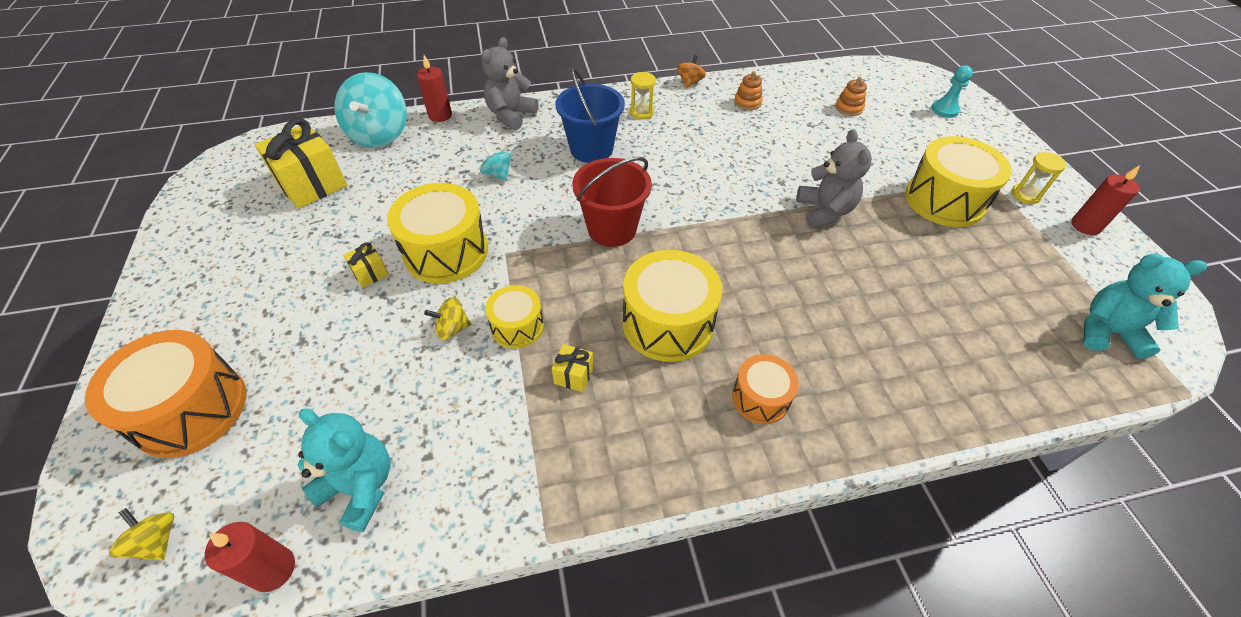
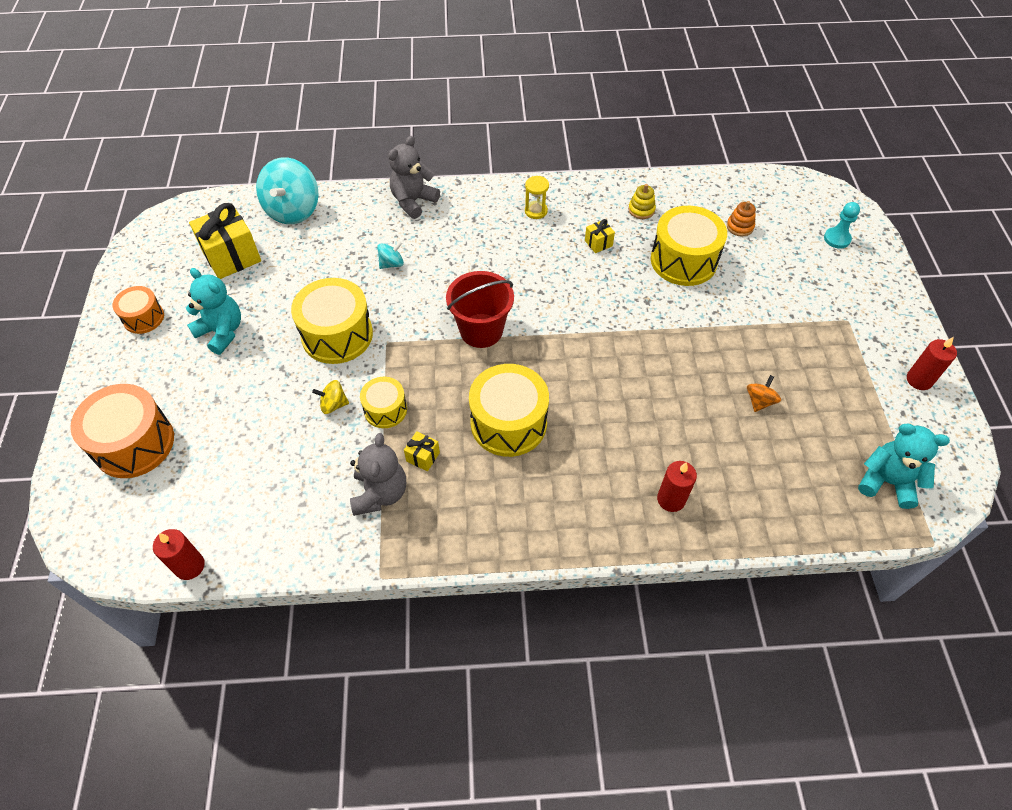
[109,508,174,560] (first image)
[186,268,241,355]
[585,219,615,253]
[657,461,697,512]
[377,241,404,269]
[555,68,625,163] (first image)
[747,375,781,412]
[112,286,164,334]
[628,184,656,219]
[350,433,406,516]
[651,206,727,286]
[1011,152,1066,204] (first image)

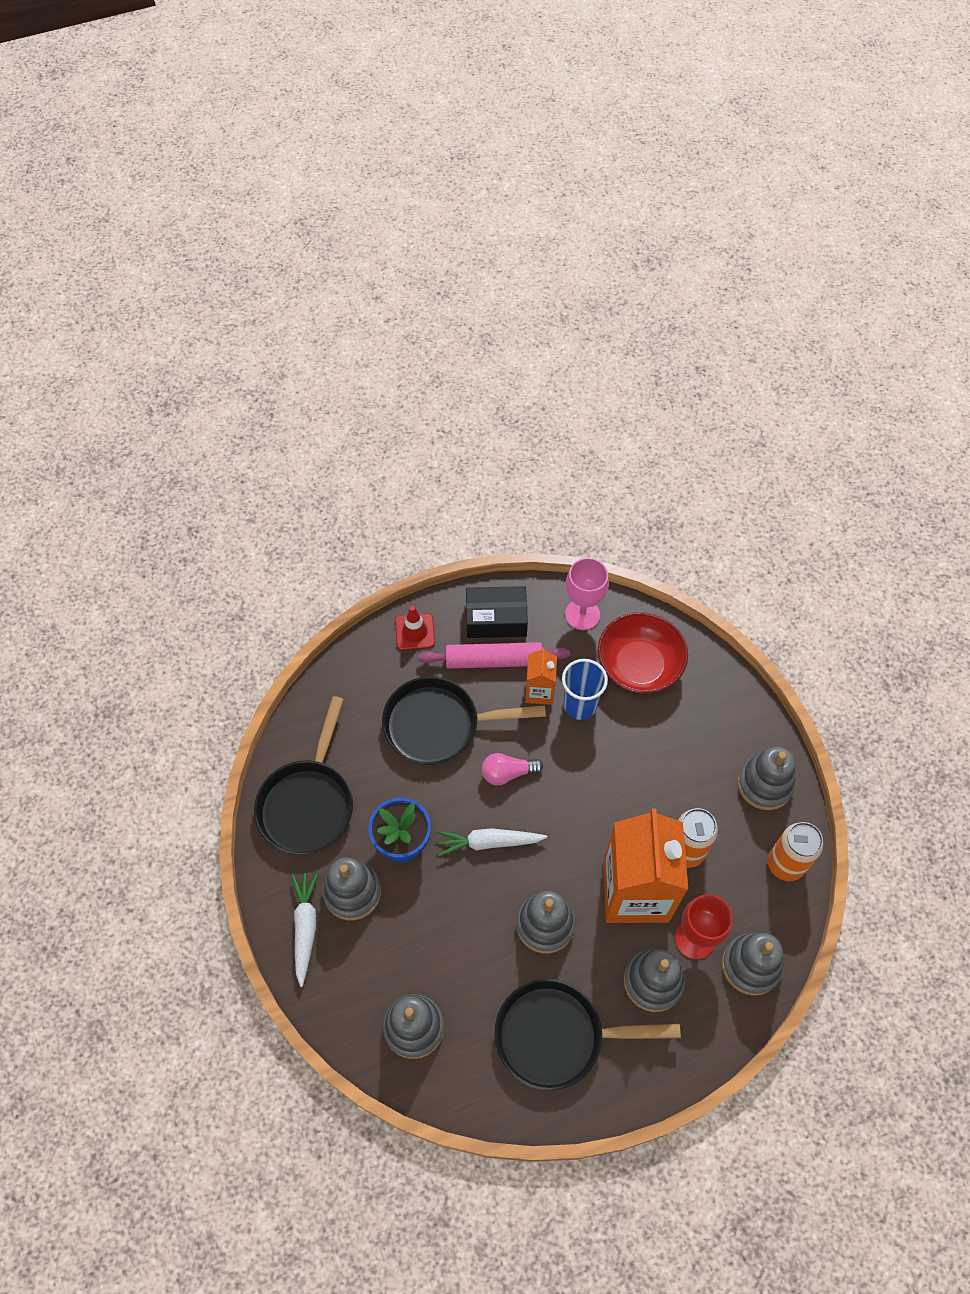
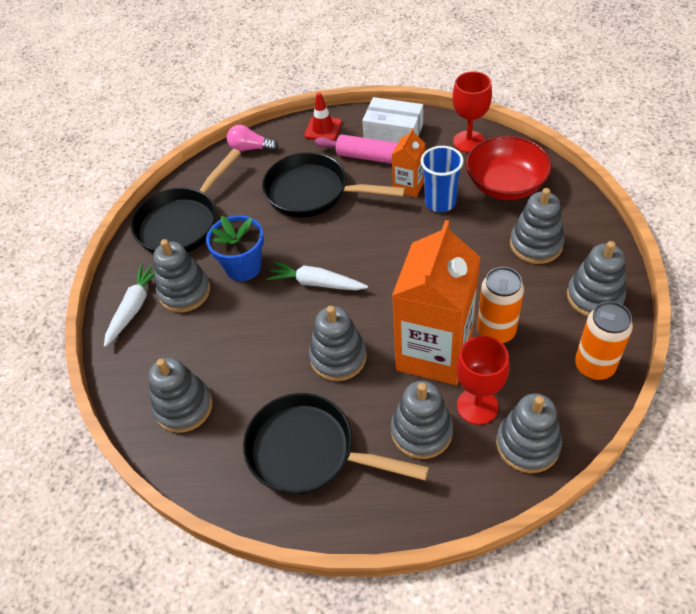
[362,97,423,143]
[227,125,278,151]
[452,71,492,153]
[510,188,565,264]

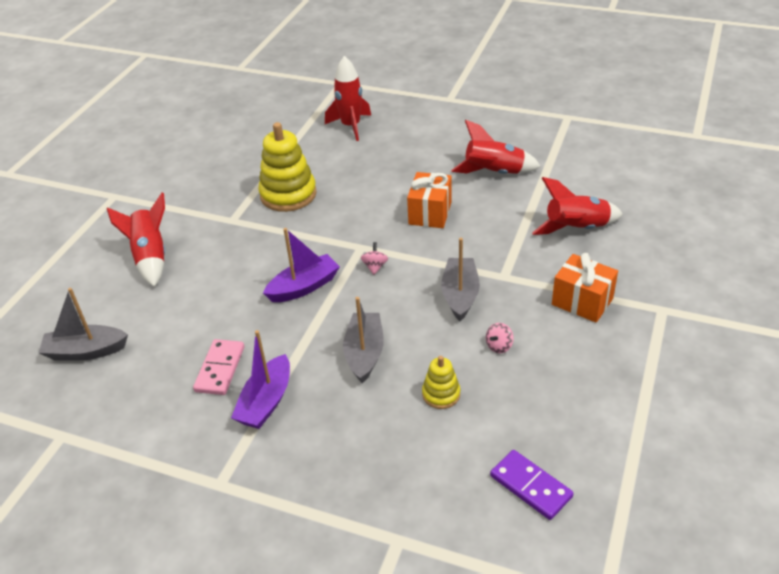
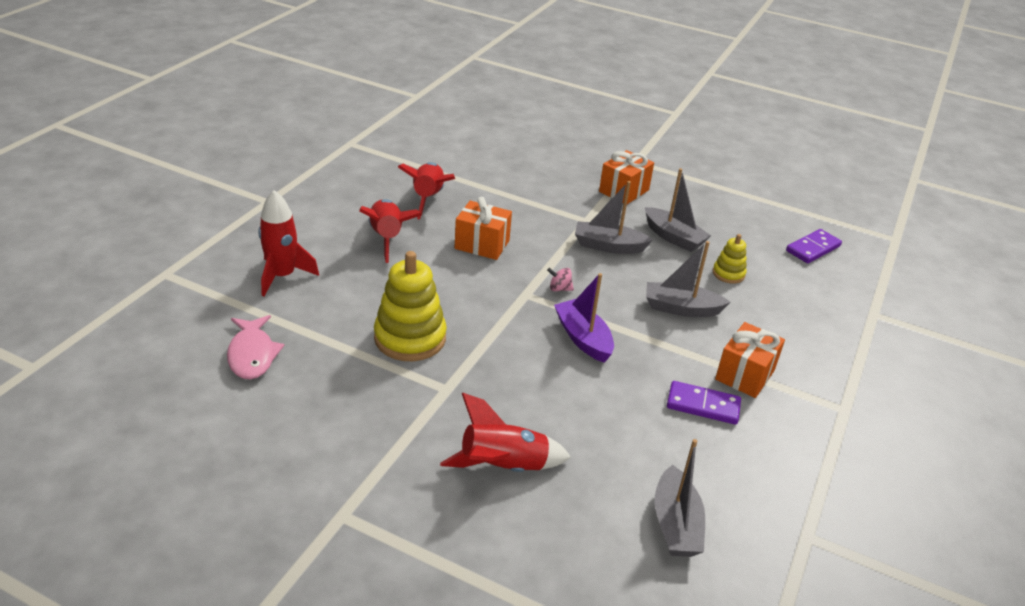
[667,381,741,425]
[715,322,785,398]
[645,168,711,252]
[359,199,422,263]
[227,315,285,379]

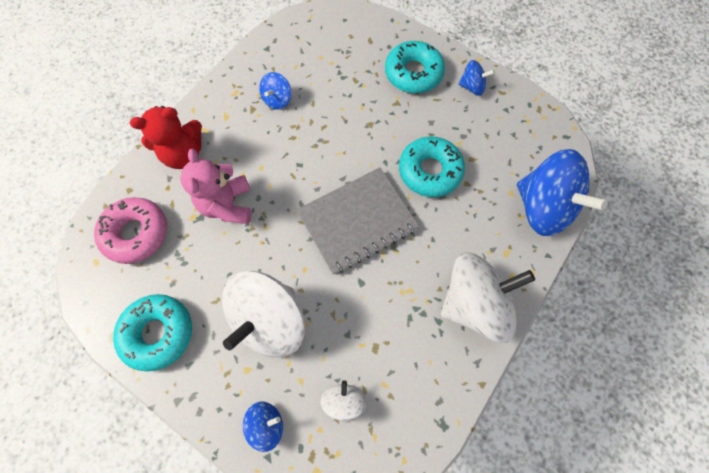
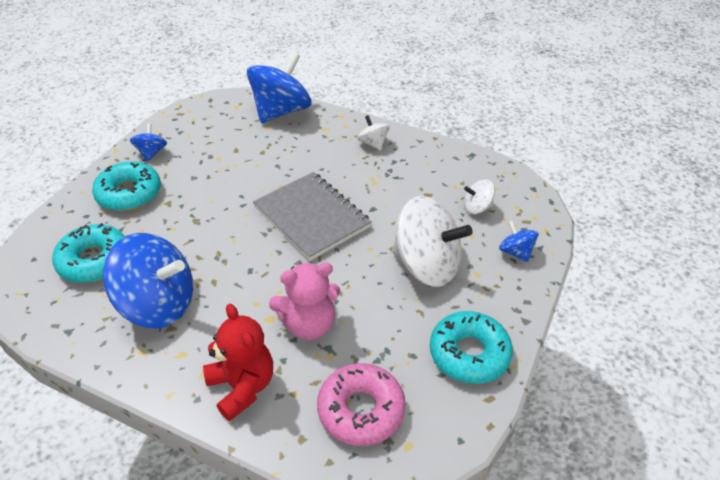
[103,233,193,329]
[52,223,125,283]
[357,115,390,151]

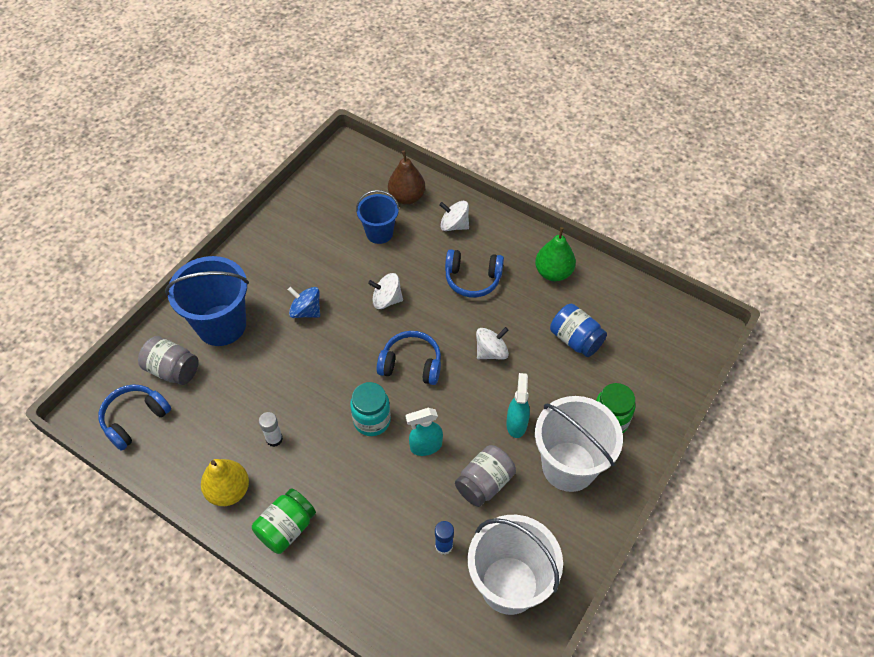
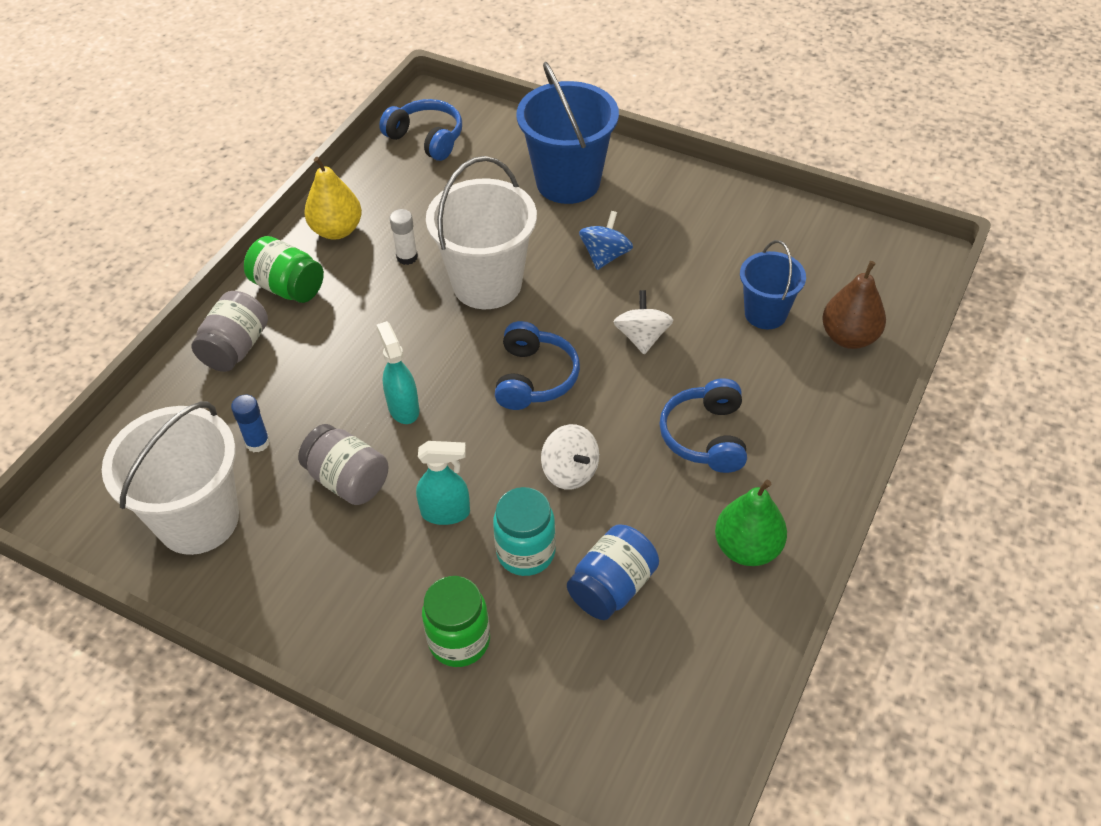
[192,291,268,372]
[493,487,556,576]
[439,201,469,231] (first image)
[426,156,537,309]

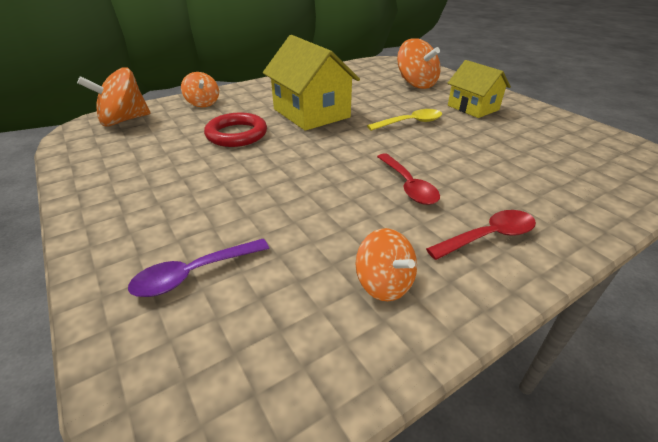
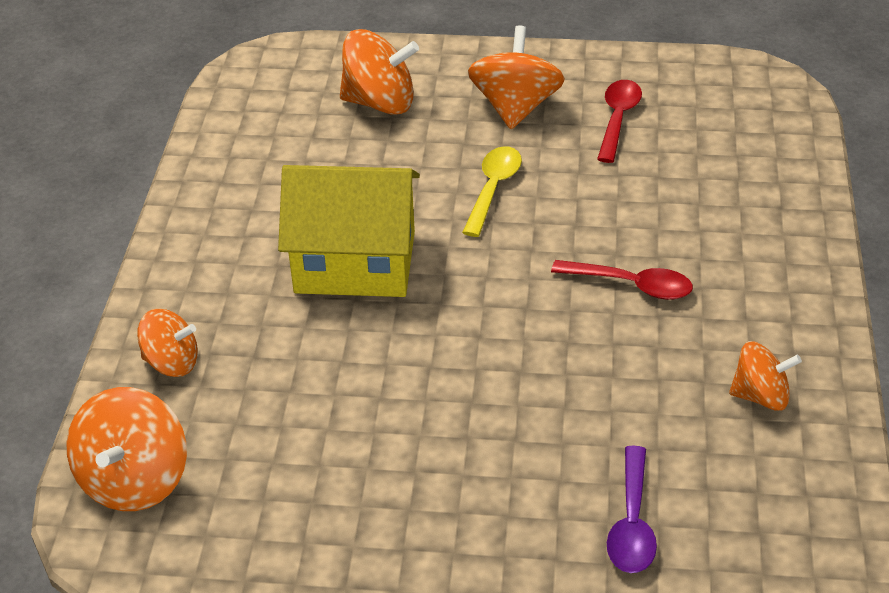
[204,113,267,147] (first image)
[597,80,642,163]
[468,25,565,129]

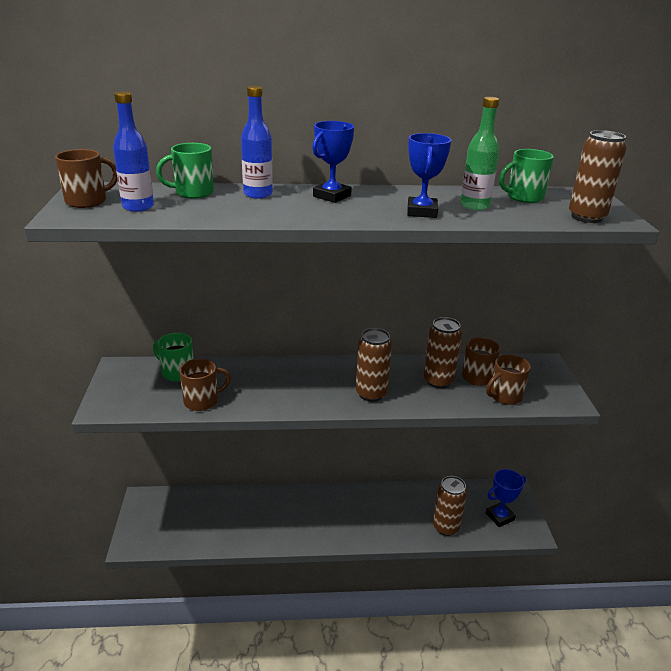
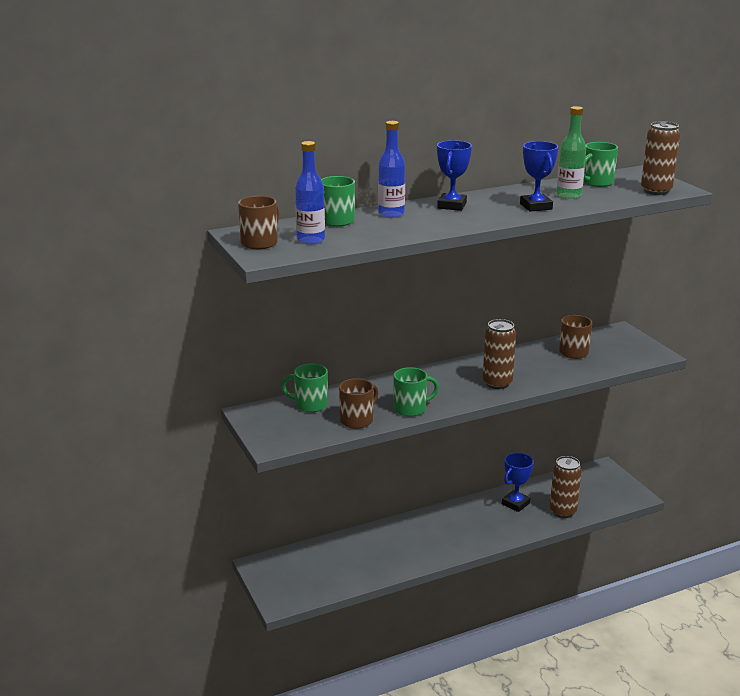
[424,317,462,388] (first image)
[486,354,531,405] (first image)
[502,453,534,512]
[394,367,439,417]

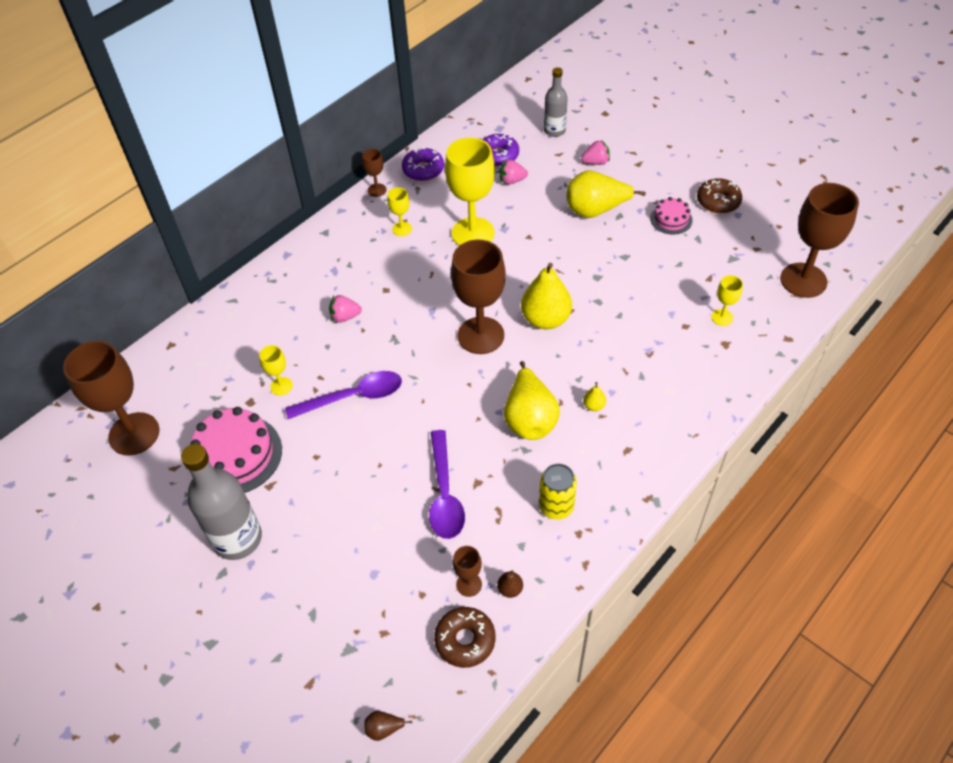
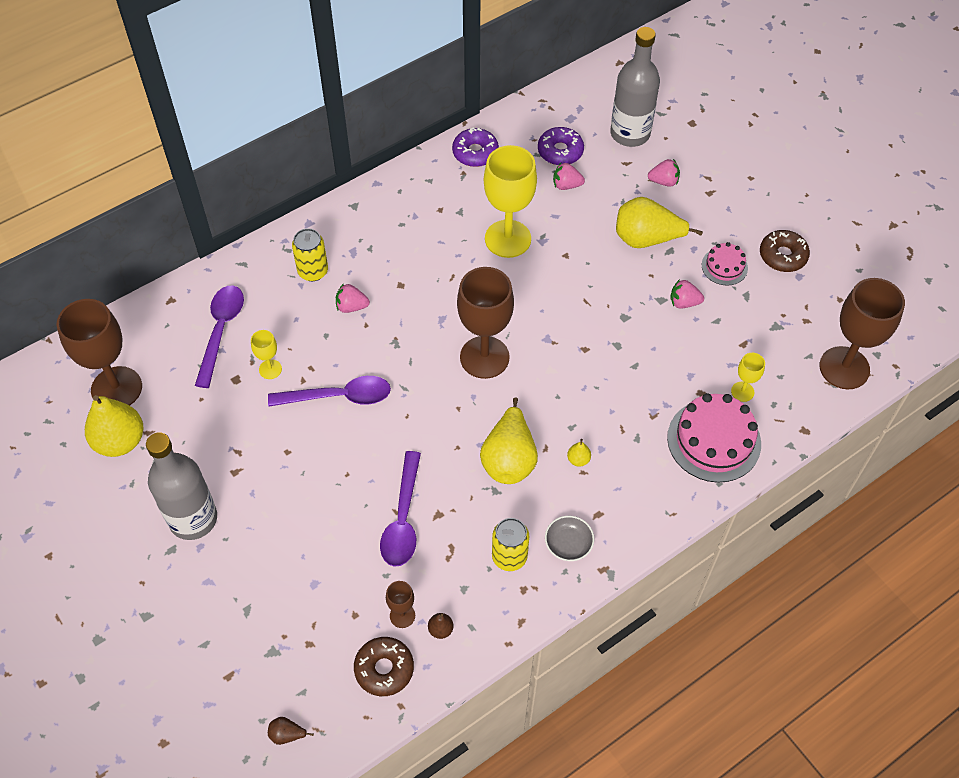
[667,393,761,483]
[362,149,387,197] (first image)
[387,187,412,236] (first image)
[85,395,144,457]
[610,27,660,147]
[195,286,244,388]
[292,228,328,281]
[545,516,594,561]
[670,279,704,309]

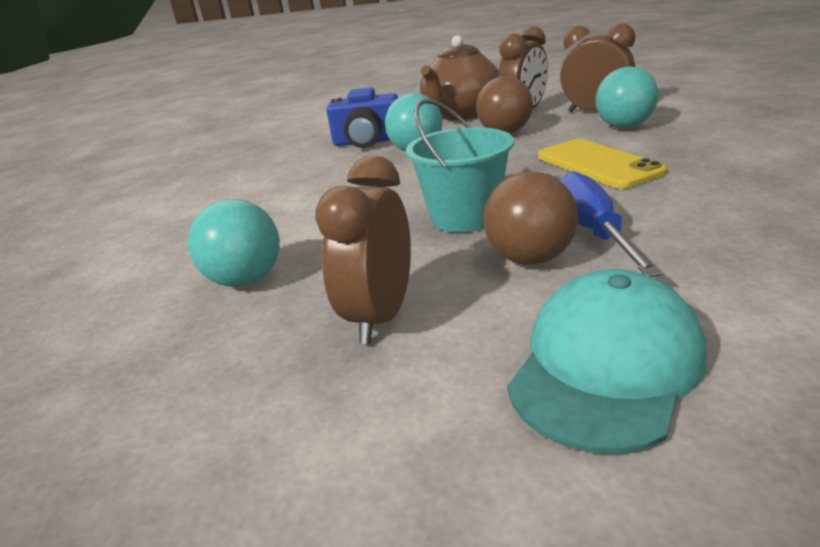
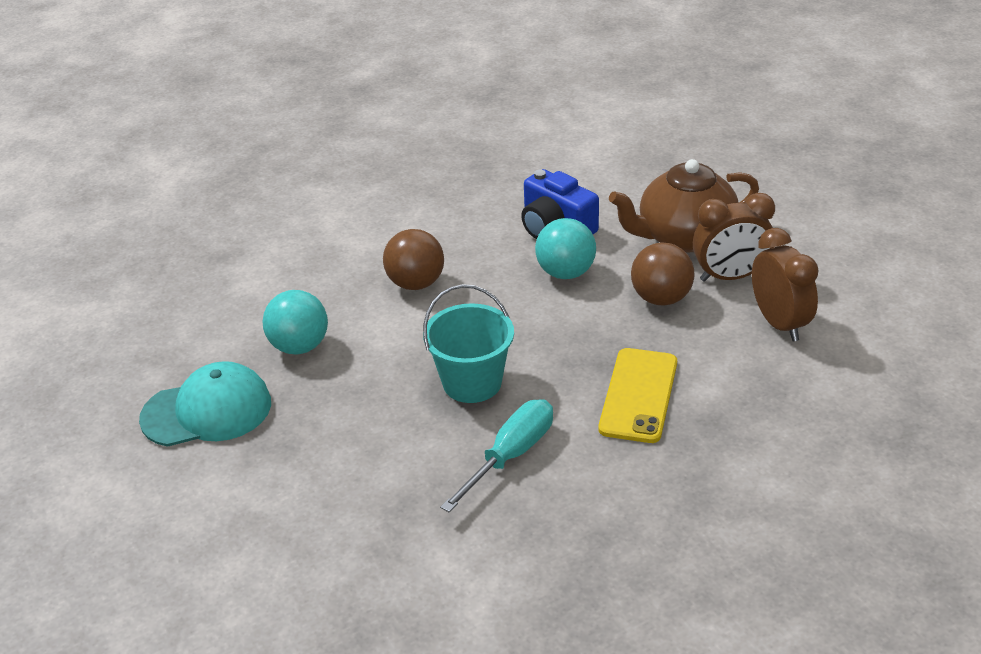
[315,155,411,344] (first image)
[383,229,444,290]
[139,361,271,447]
[440,399,553,512]
[596,66,658,128] (first image)

